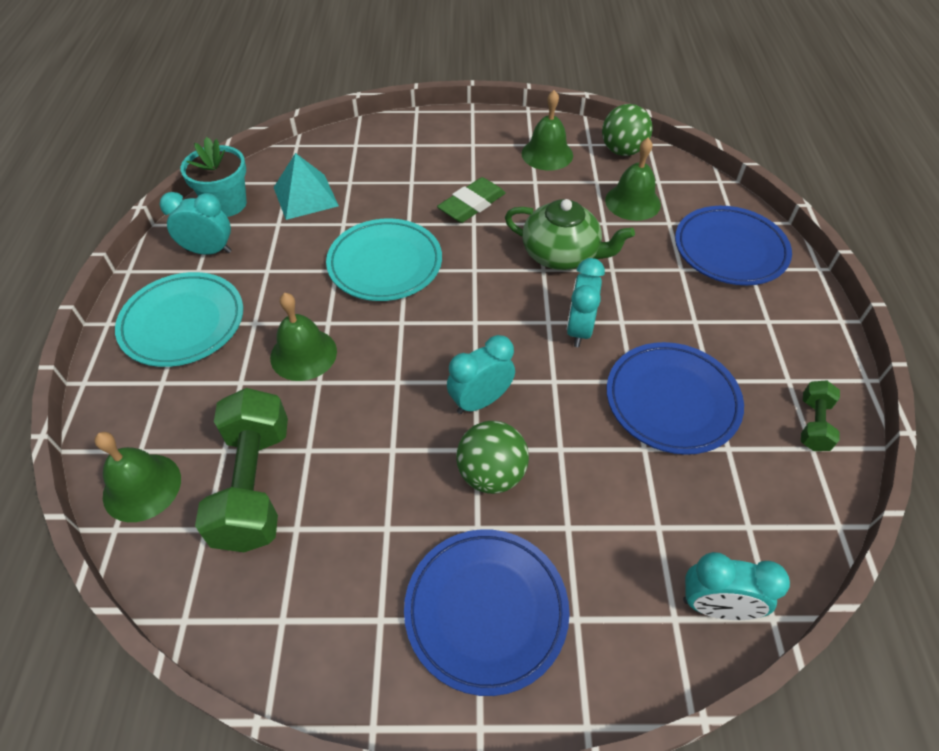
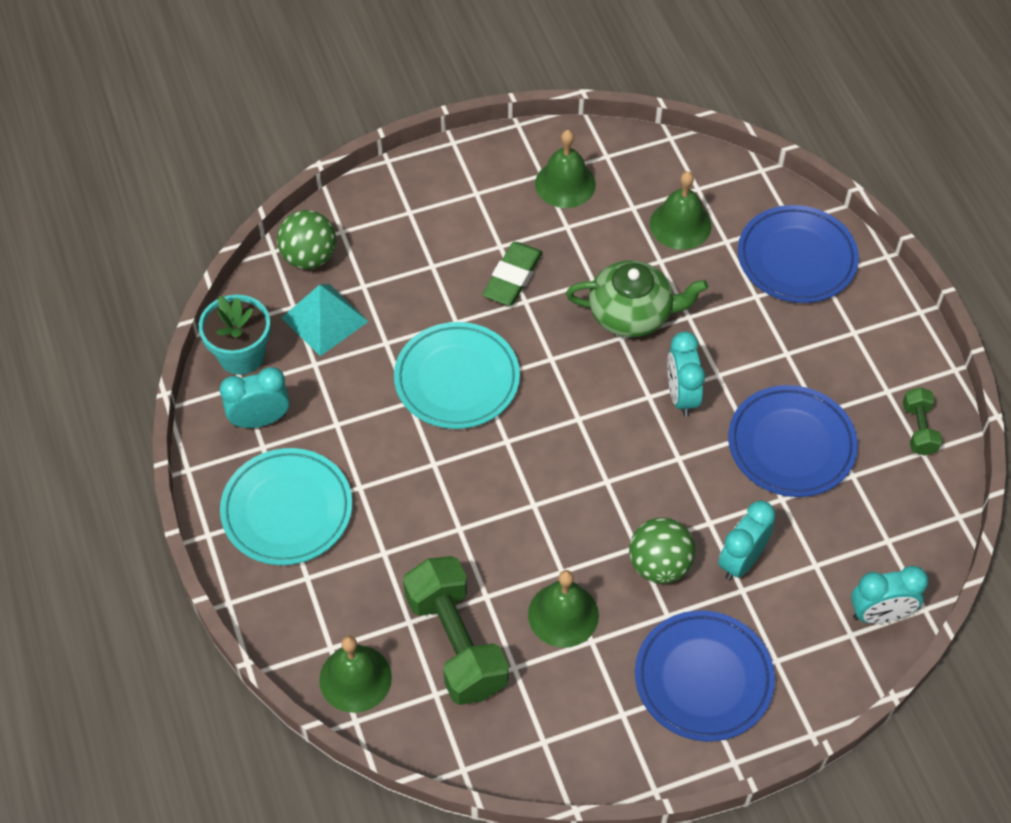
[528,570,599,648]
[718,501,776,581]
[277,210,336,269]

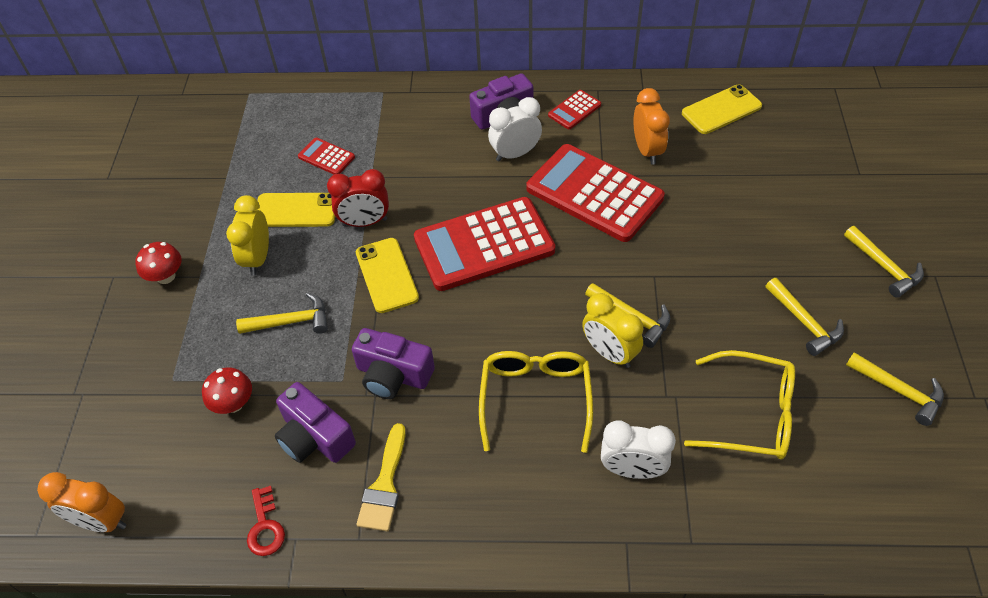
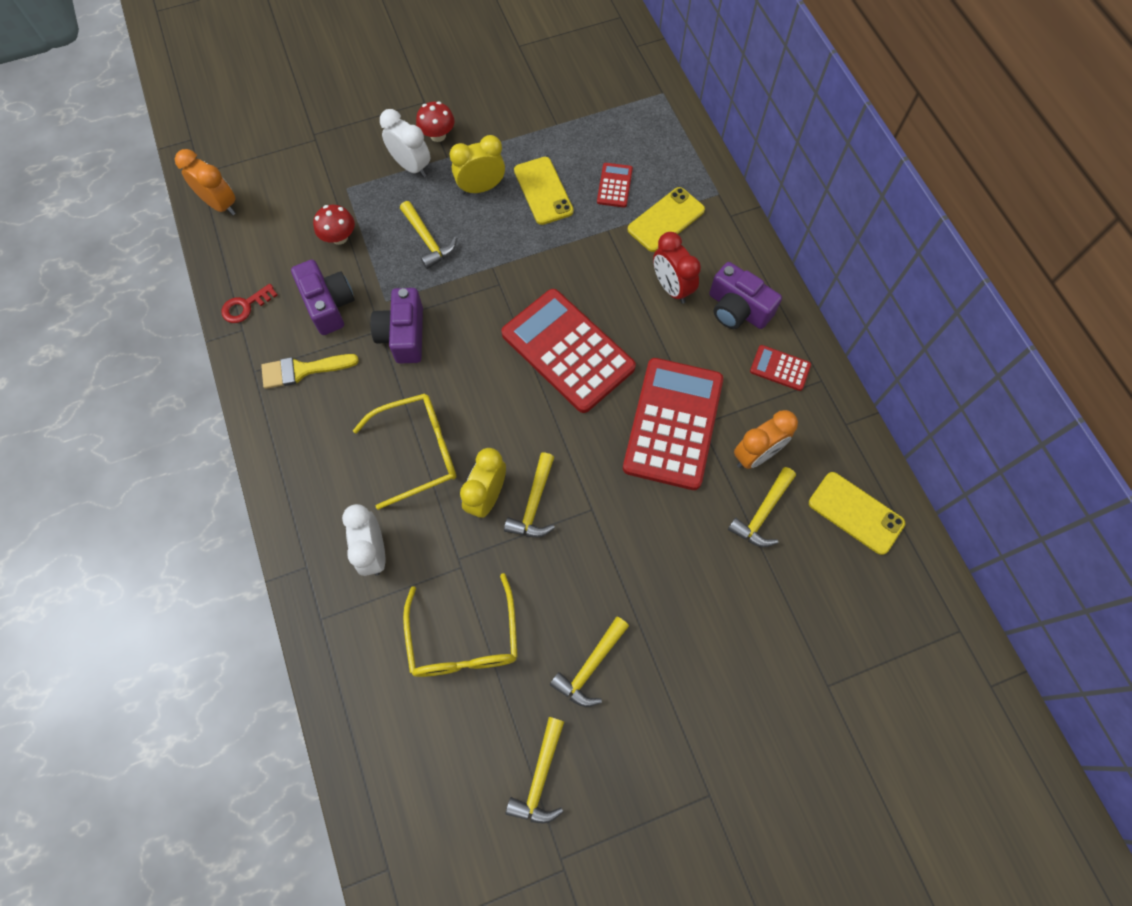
[175,149,236,216]
[291,260,355,335]
[653,232,701,304]
[627,187,705,252]
[380,109,430,177]
[728,467,796,547]

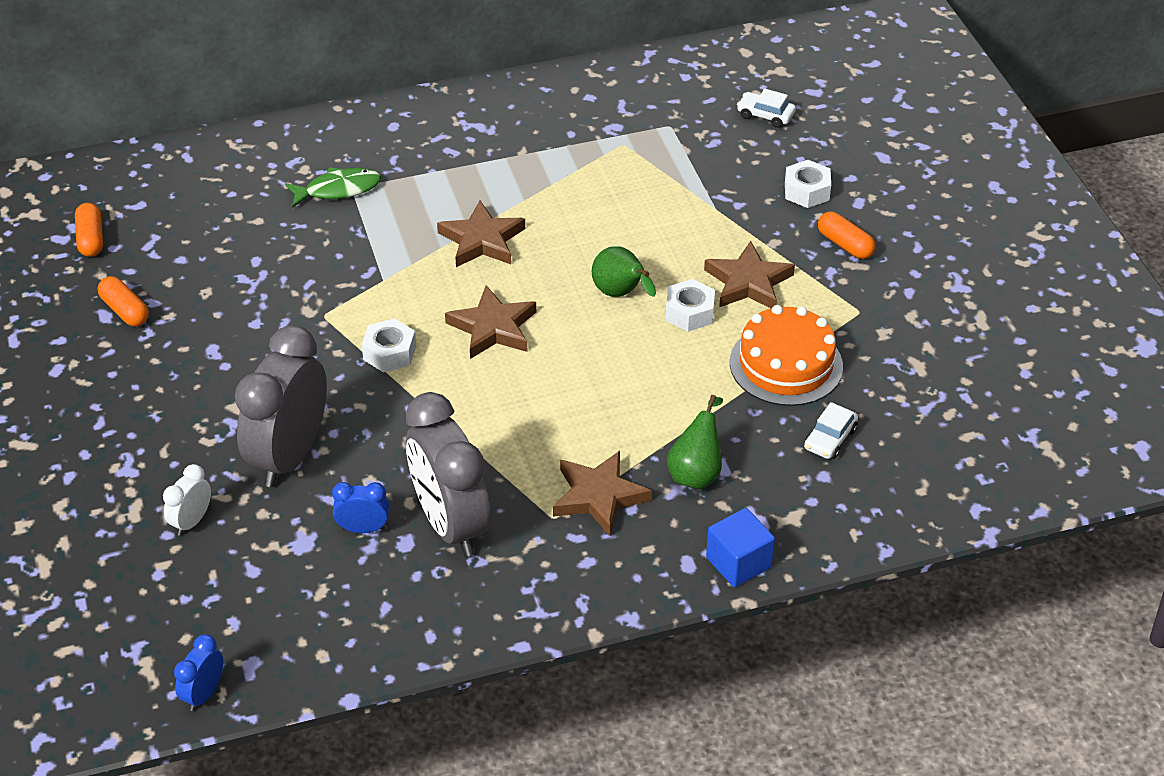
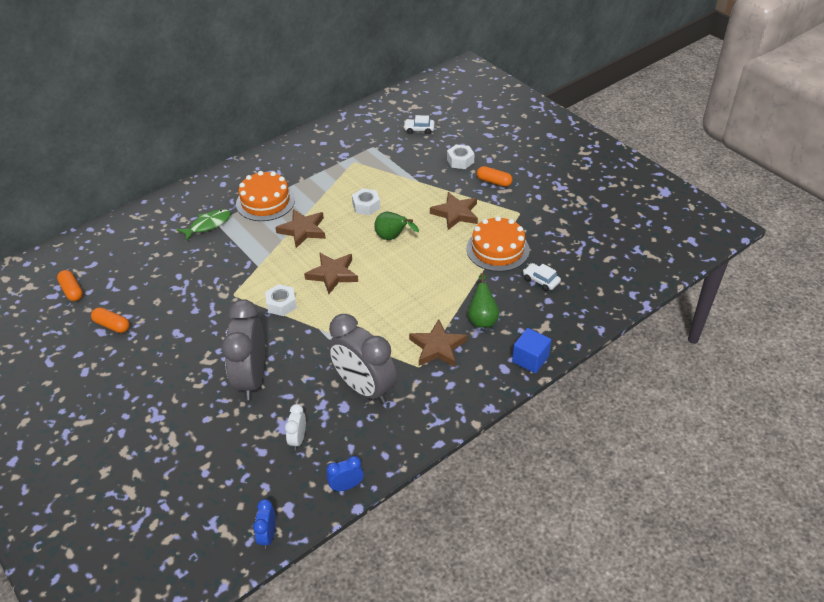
[285,404,306,450]
[326,456,364,491]
[352,188,380,215]
[523,263,561,291]
[236,171,295,221]

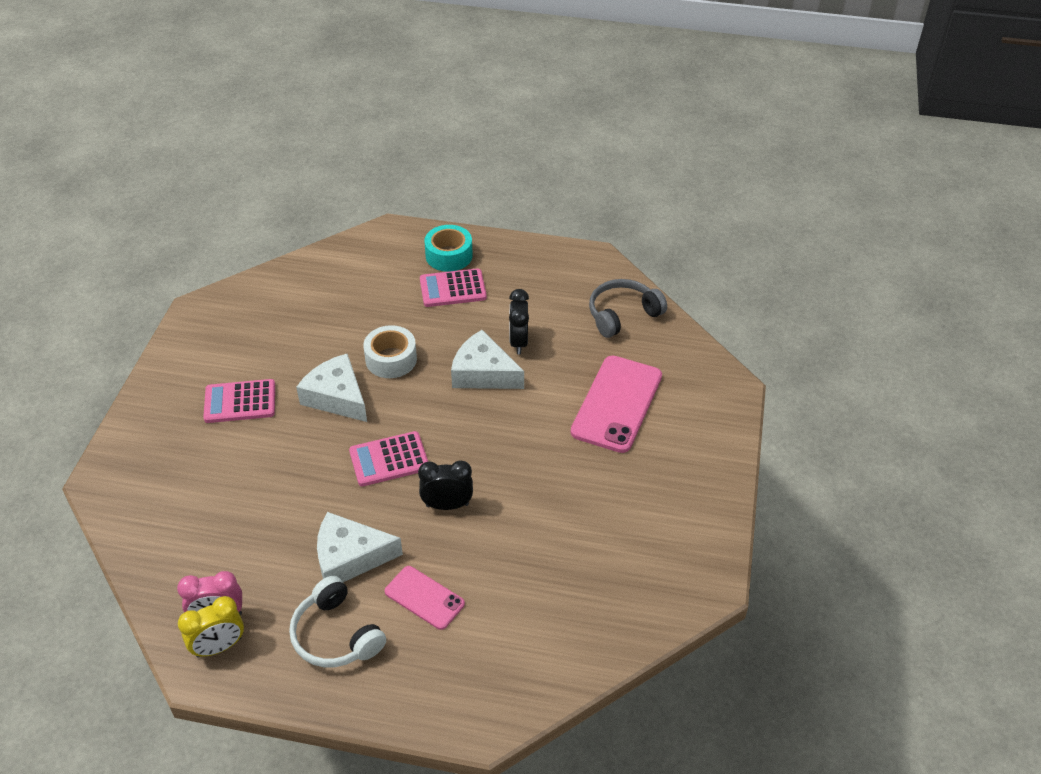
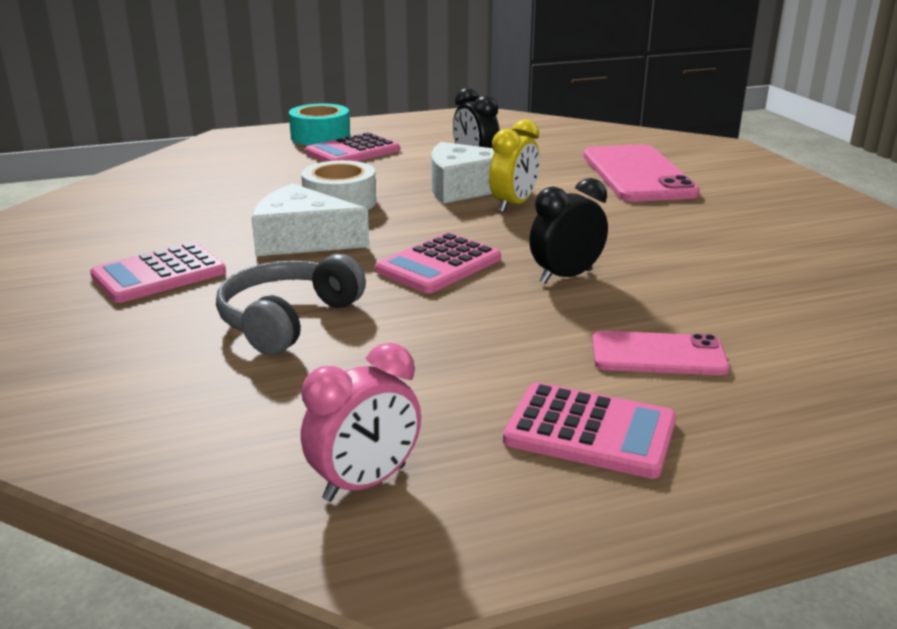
[489,119,540,213]
[503,382,676,479]
[317,512,403,582] (first image)
[216,254,366,355]

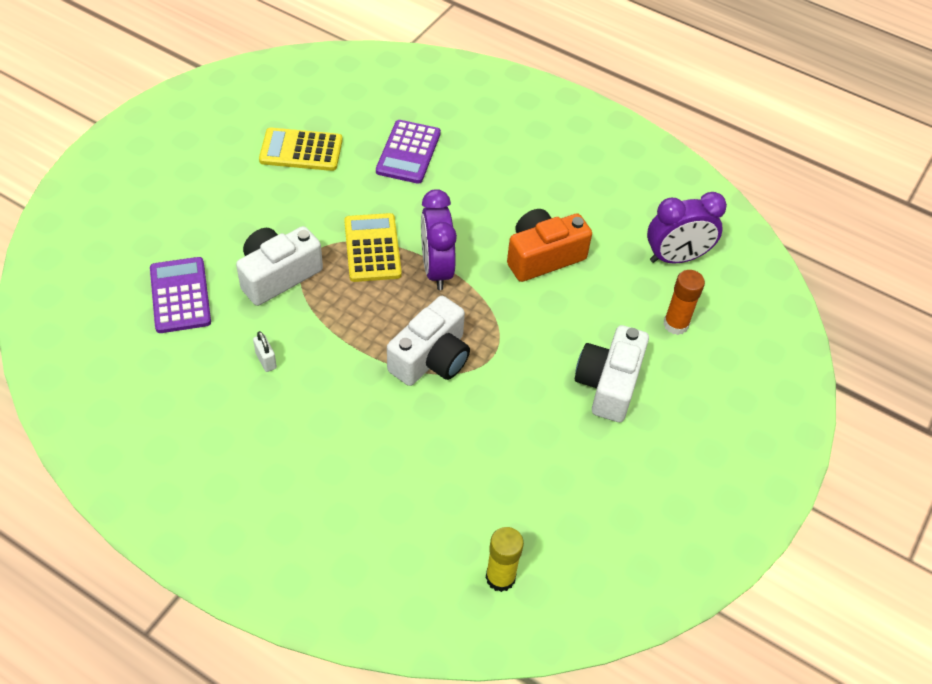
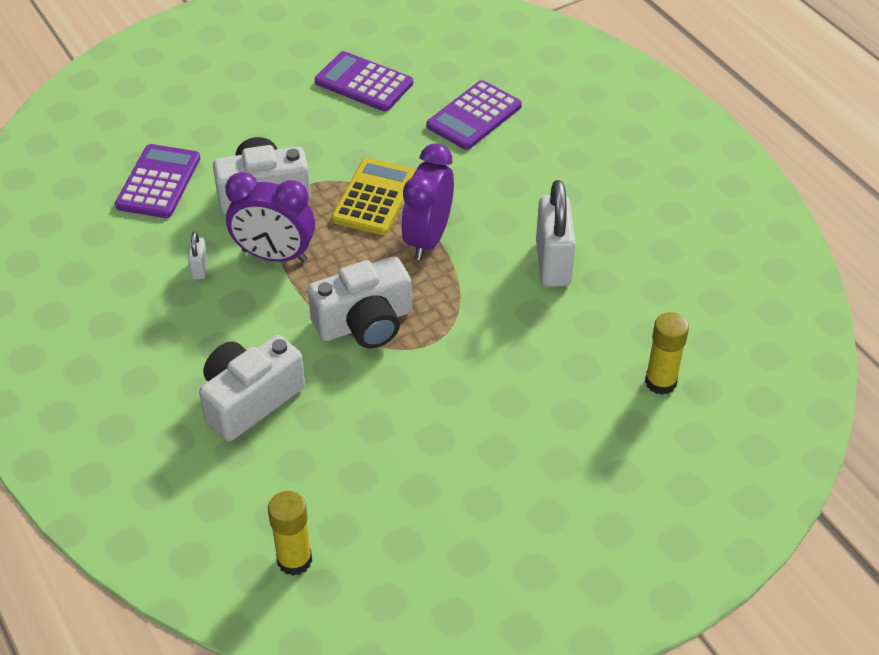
[315,51,413,111]
[536,180,576,287]
[199,335,305,441]
[225,172,315,262]
[645,312,689,395]

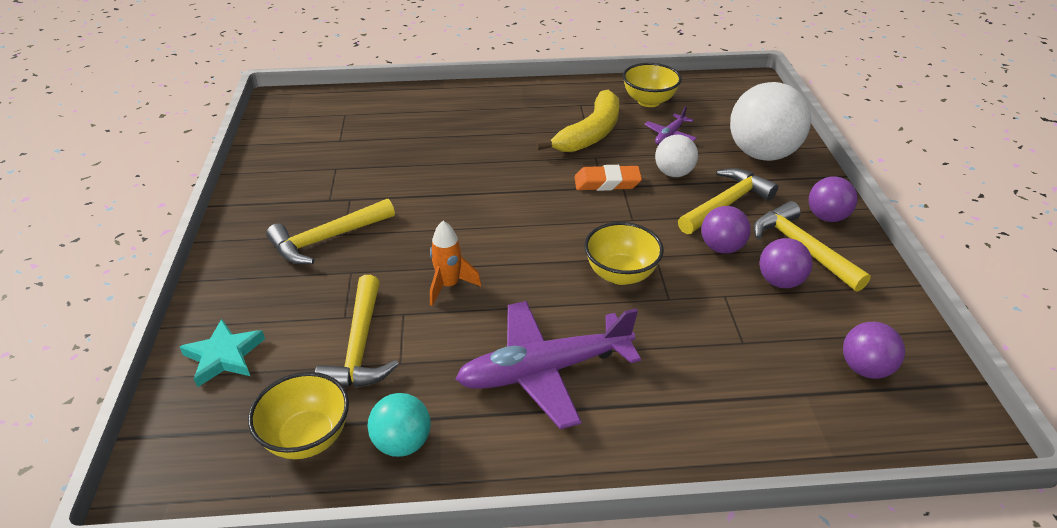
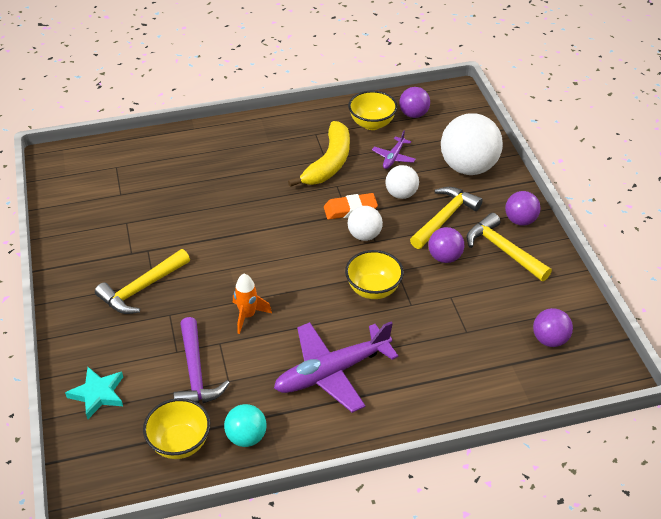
[173,317,230,403]
[399,87,430,118]
[348,206,383,241]

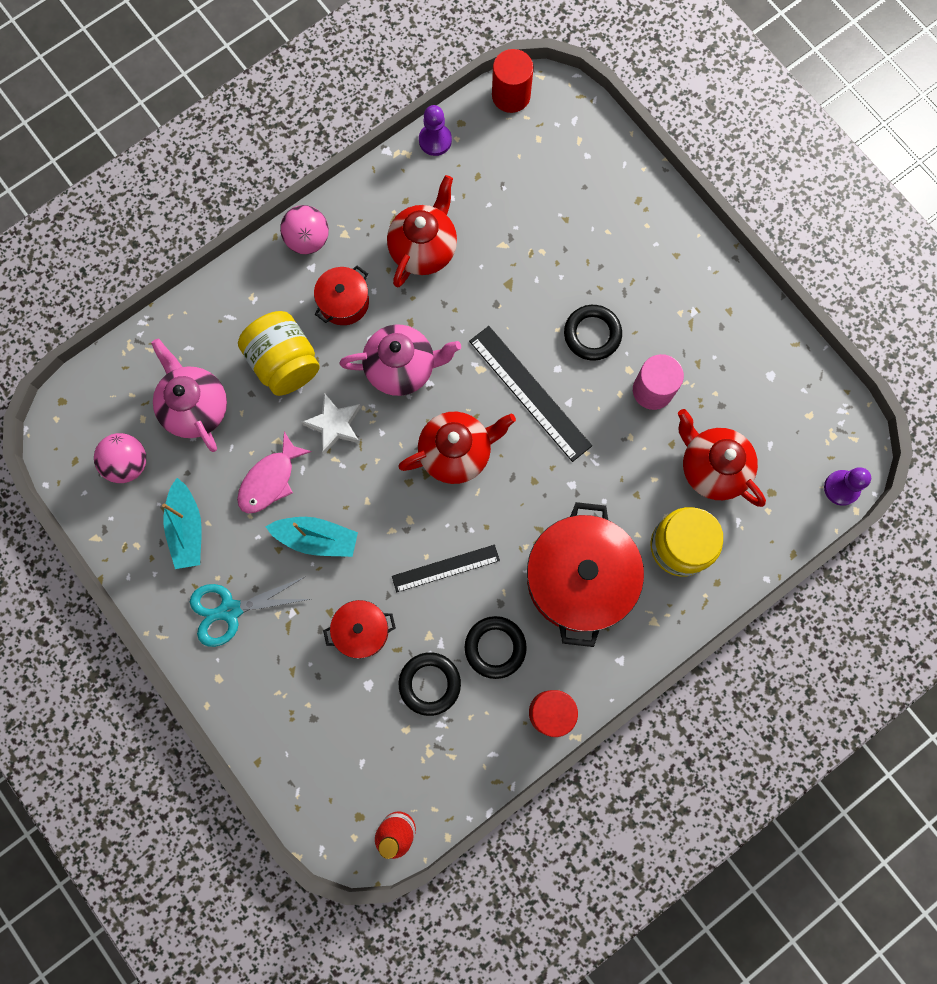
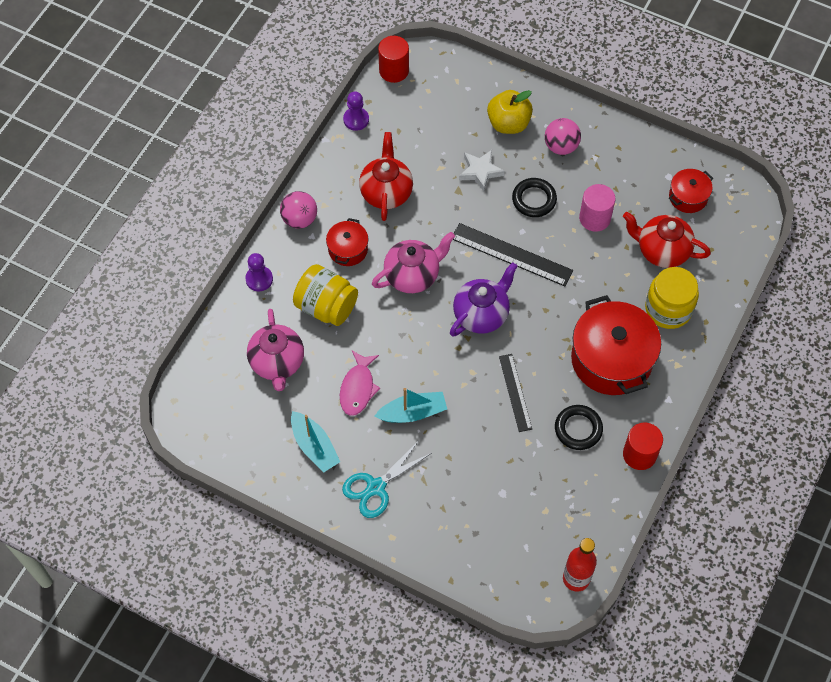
[545,118,581,155]
[247,309,304,391]
[459,150,505,191]
[669,169,713,213]
[499,354,532,432]
[450,262,517,337]
[399,652,461,716] (first image)
[245,253,273,291]
[487,90,533,134]

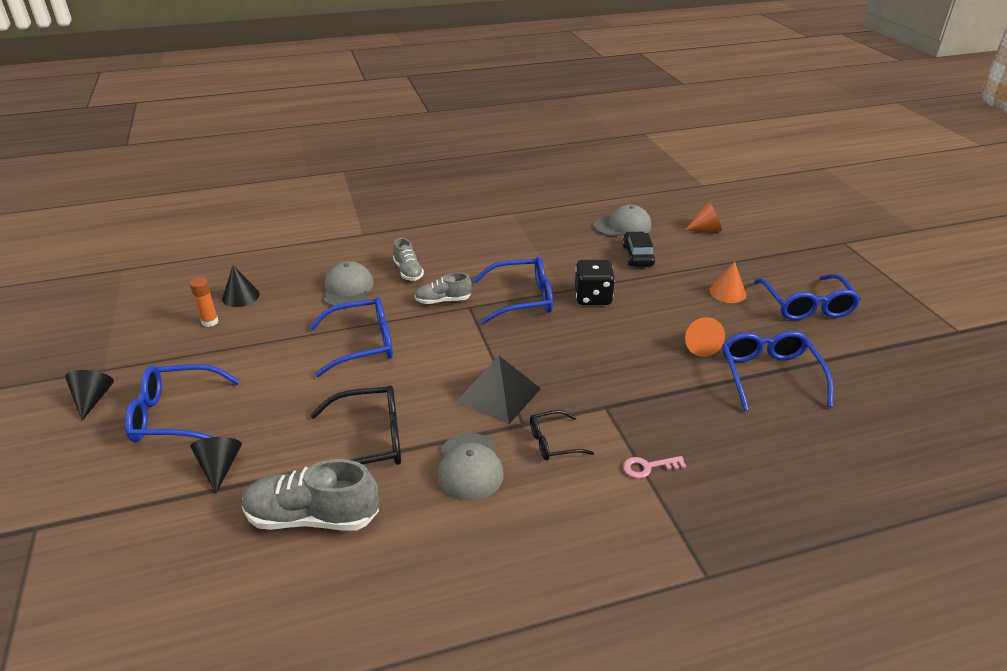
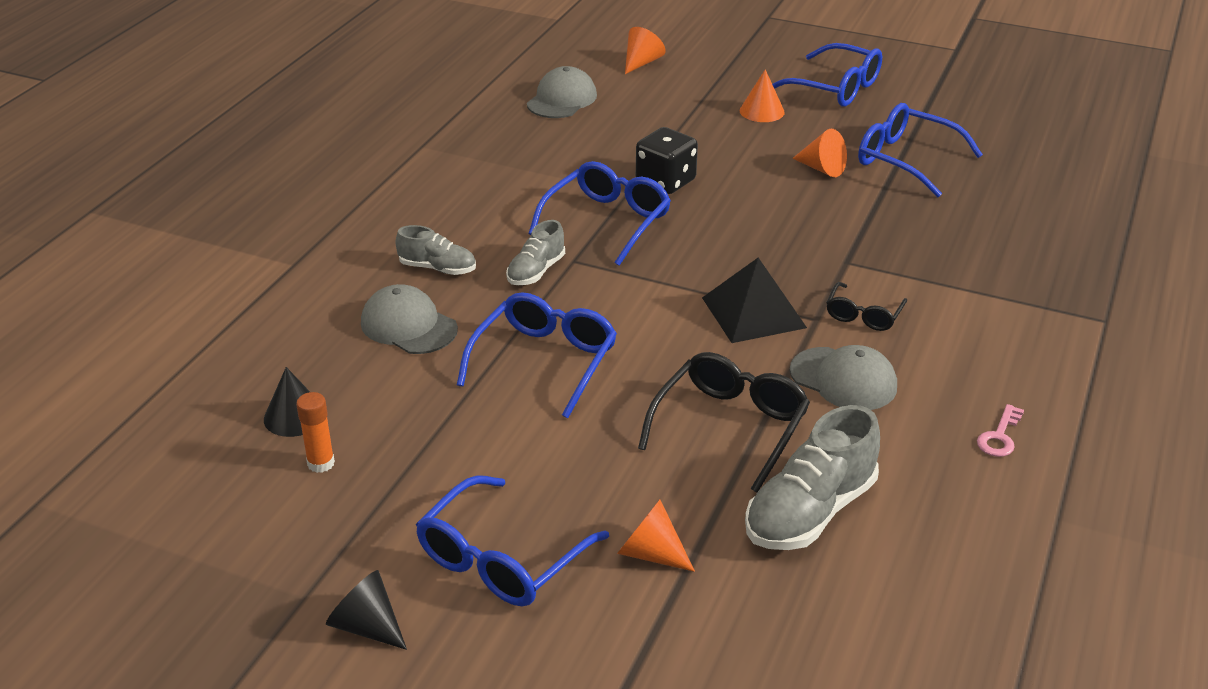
[617,500,695,572]
[622,232,656,266] (first image)
[977,404,1024,457]

